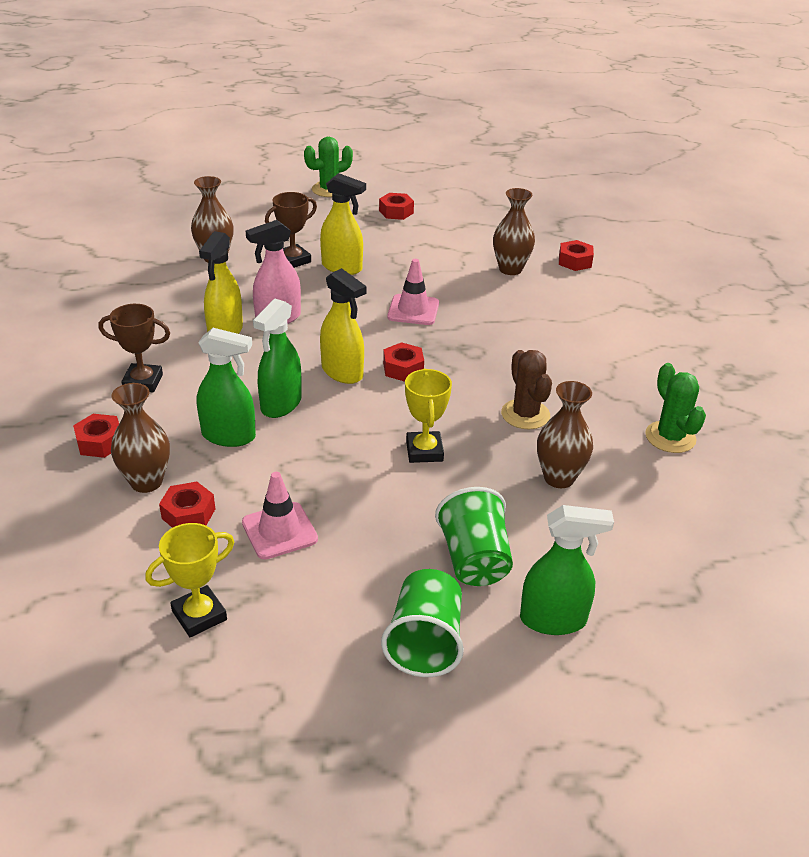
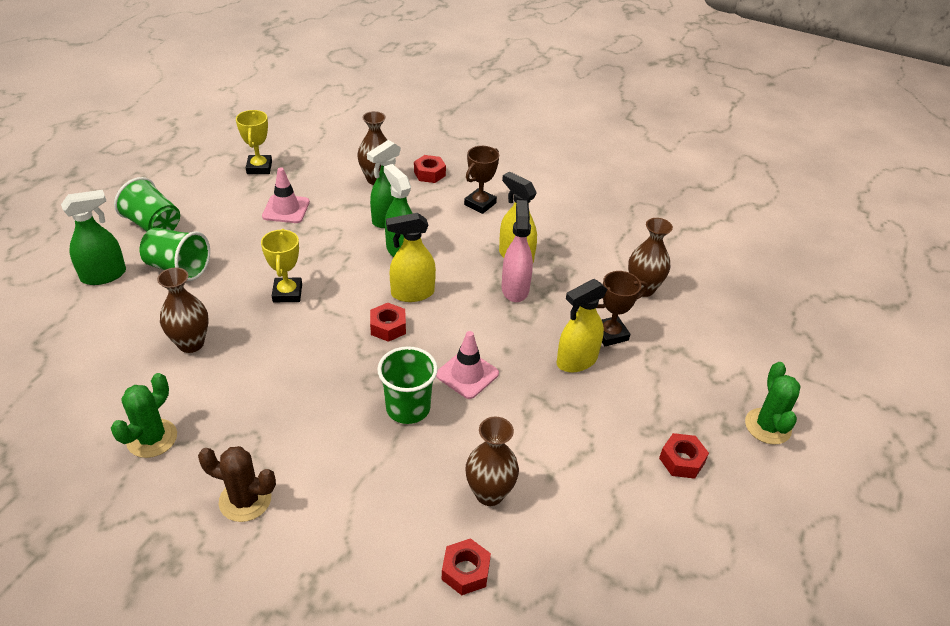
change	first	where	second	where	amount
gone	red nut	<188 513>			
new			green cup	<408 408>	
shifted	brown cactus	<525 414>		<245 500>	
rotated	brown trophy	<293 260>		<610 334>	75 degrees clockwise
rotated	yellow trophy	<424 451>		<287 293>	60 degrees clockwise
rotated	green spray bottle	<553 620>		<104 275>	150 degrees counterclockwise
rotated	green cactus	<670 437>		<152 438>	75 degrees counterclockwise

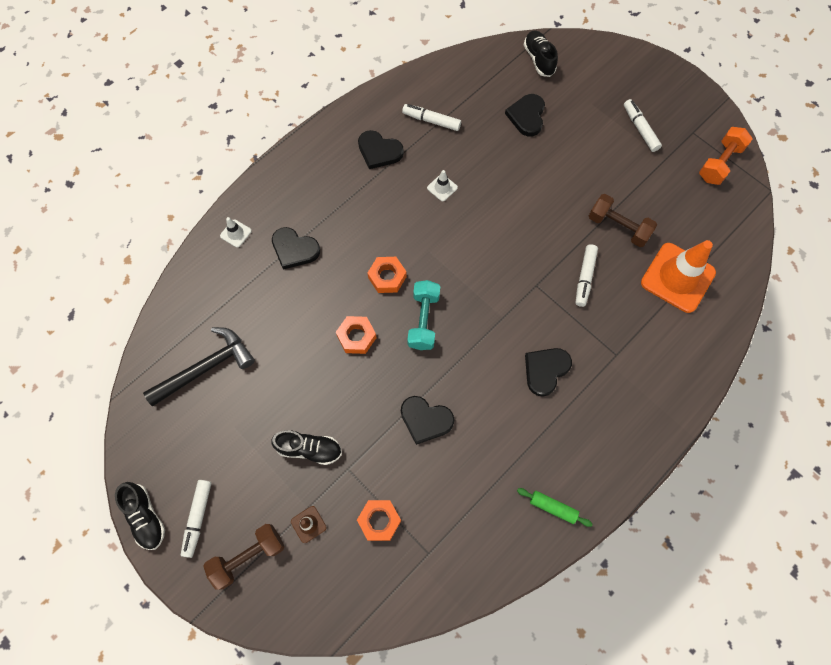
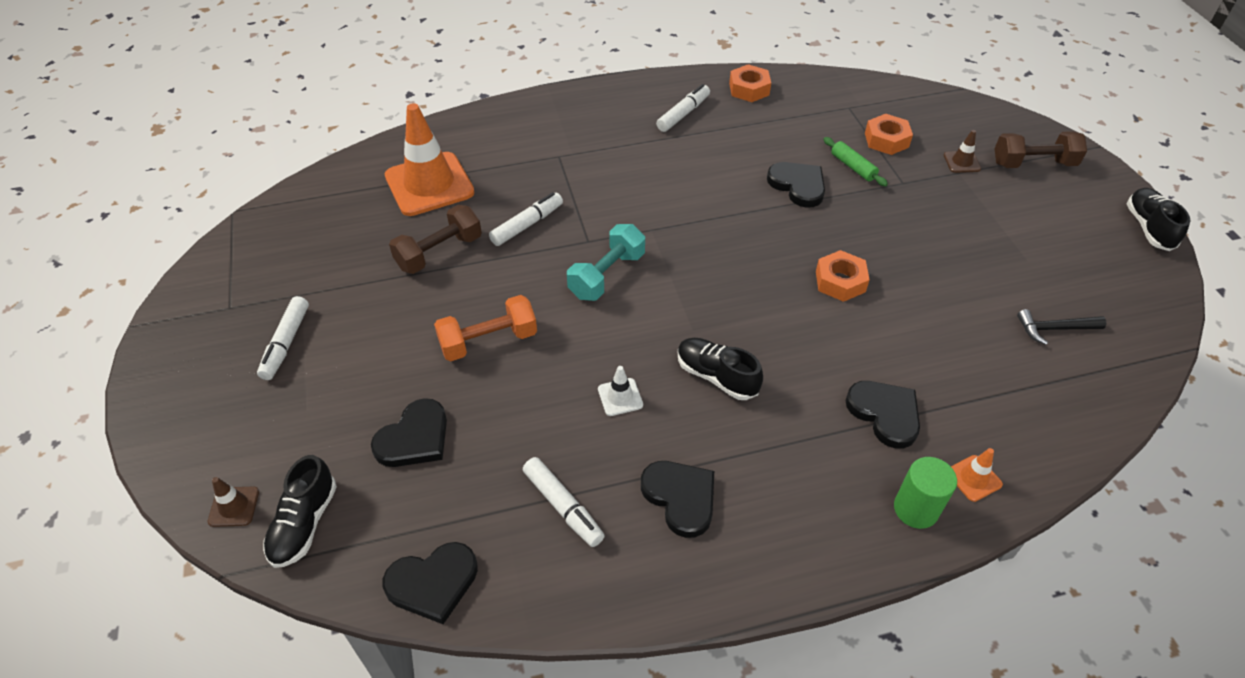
change	first	where	second	where	amount
new			brown traffic cone	<234 506>	
new			green cylinder	<916 509>	
shifted	white marker	<198 518>		<683 114>	
shifted	black shoe	<309 449>		<716 376>	
shifted	orange nut	<387 277>		<749 89>	
shifted	turquoise dumbbell	<423 320>		<607 275>	
shifted	green rolling pin	<553 507>		<853 167>	
shifted	black heart	<545 370>		<433 583>	
shifted	orange dumbbell	<719 163>		<488 341>	
repainted	white traffic cone	<236 233>	orange traffic cone	<973 478>	
rotated	brown dumbbell	<618 227>		<439 252>	75 degrees clockwise
scaled	black hammer	<206 368>		<1054 329>	x0.55

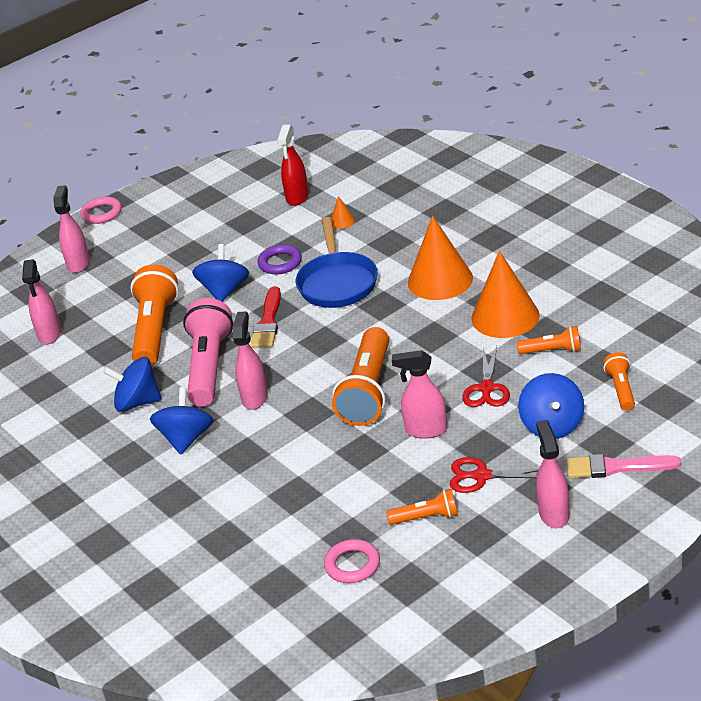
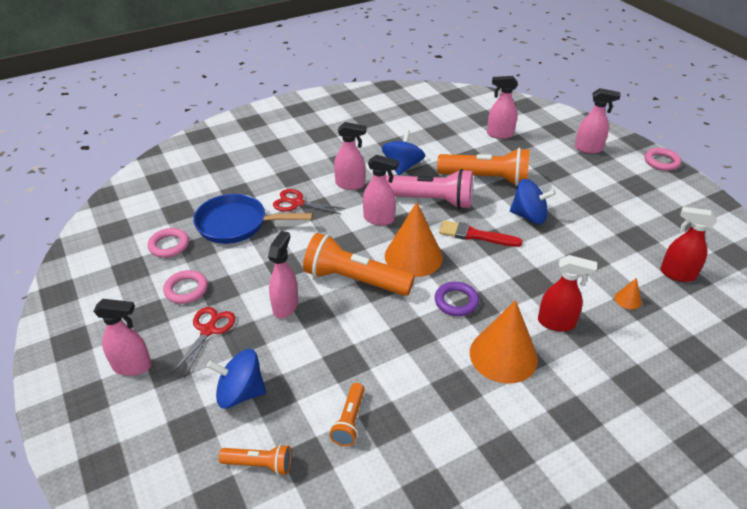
change	first	where	second	where	amount
gone	pink brush	<616 467>			
new			red spray bottle	<556 323>	
shifted	purple ring	<280 263>		<456 301>	
shifted	blue pan	<337 283>		<237 224>	
shifted	red scissors	<487 388>		<297 203>	
shifted	orange cone	<505 316>		<413 256>	
swapped	blue spinning top	<186 438>	pink spray bottle	<350 184>	
swapped	orange flashlight	<426 517>	pink ring	<186 289>	

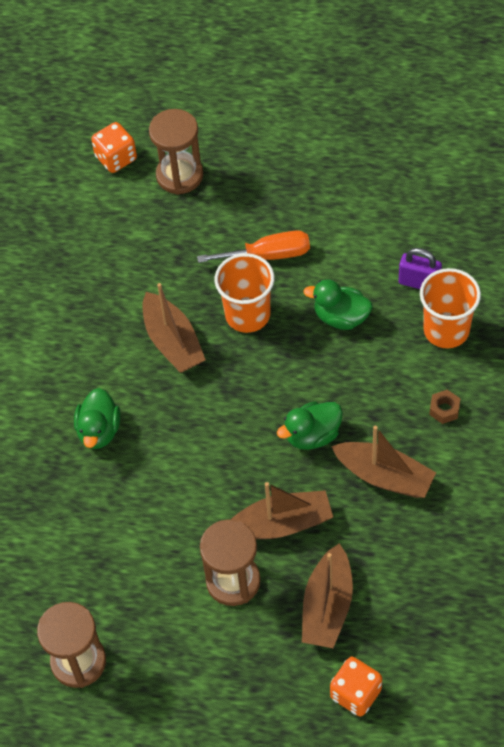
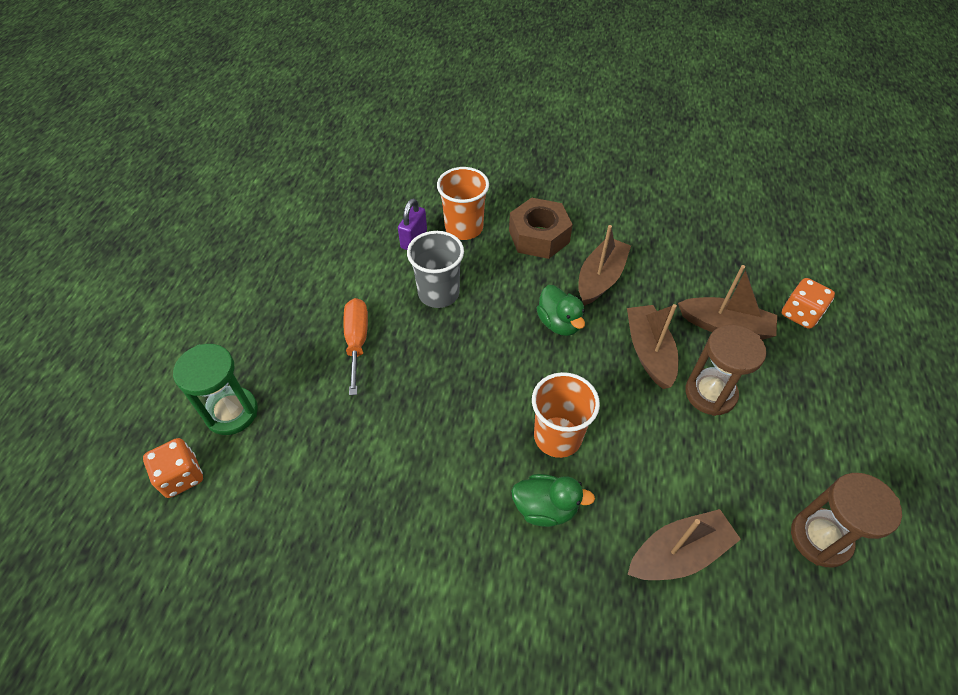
change	first	where	second	where	amount
shifted	brown boat	<173 342>		<678 553>	
shifted	orange cup	<247 315>		<557 437>	
swapped	green duck	<341 317>	grey cup	<438 293>	
repainted	brown hourglass	<179 175>	green hourglass	<232 412>	
scaled	brown nut	<444 409>		<539 236>	x2.33

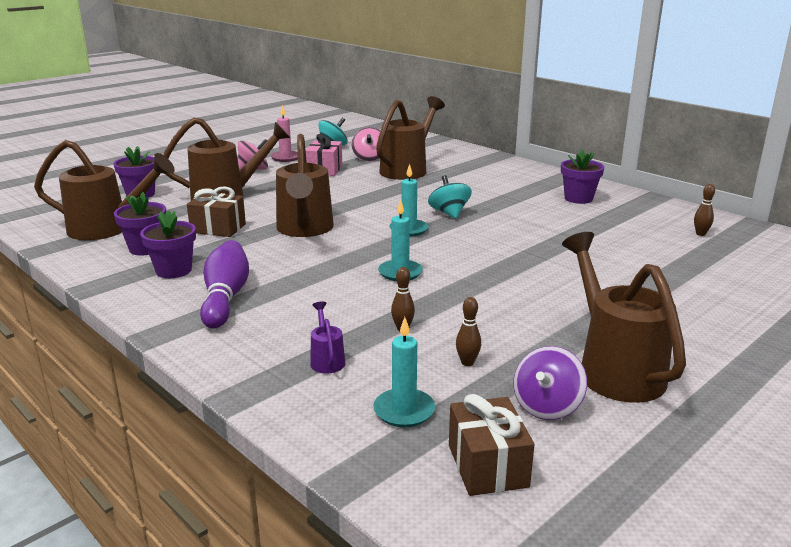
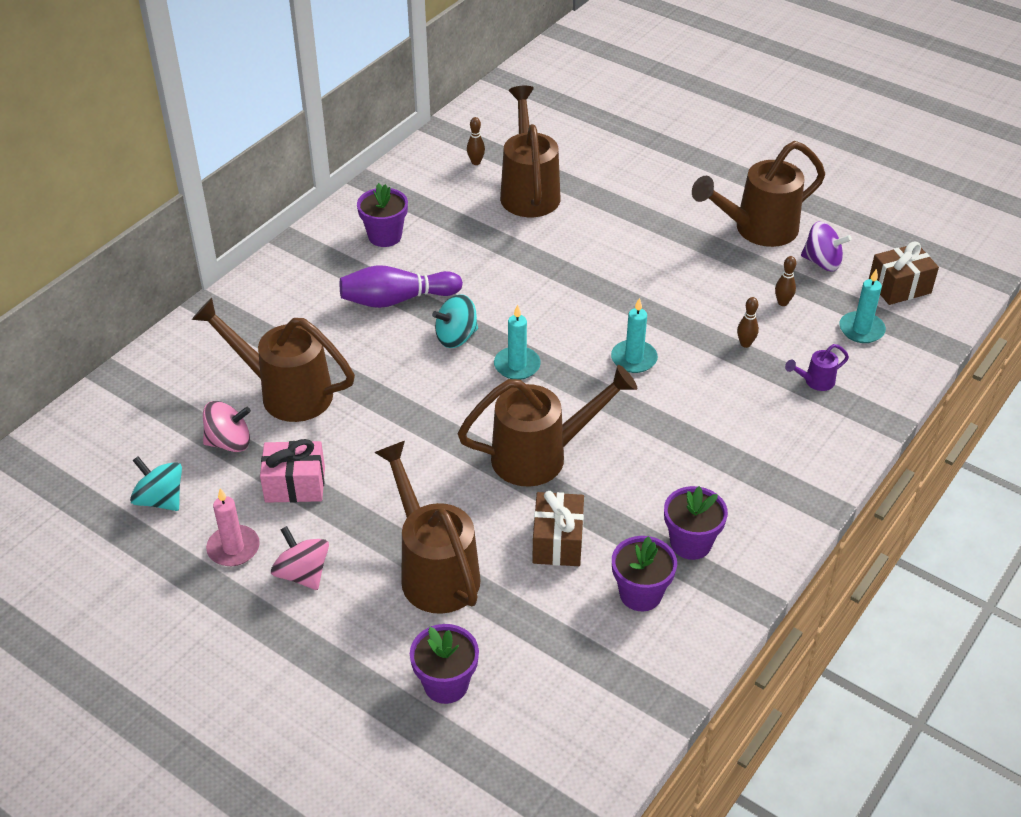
change	first	where	second	where	amount
shifted	brown watering can	<108 229>		<529 191>	
shifted	purple bowling pin	<225 297>		<397 300>	

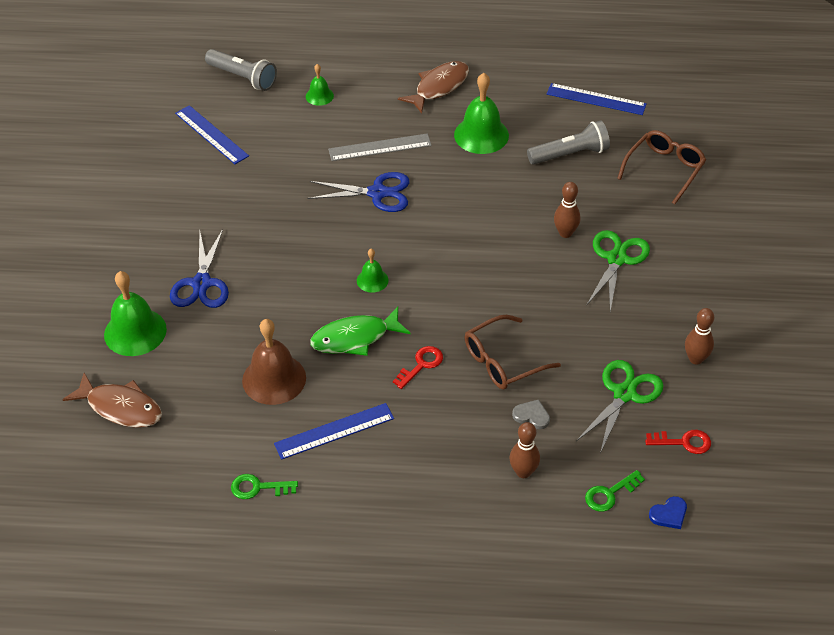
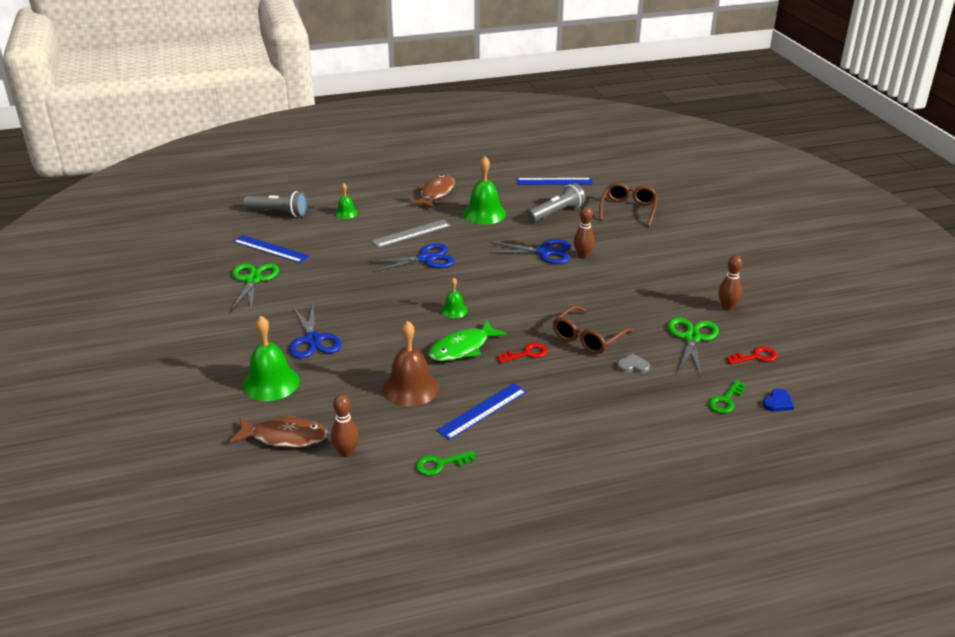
change	first	where	second	where	amount
new			blue scissors	<544 252>	
shifted	brown bowling pin	<523 472>		<346 452>	
shifted	green scissors	<616 259>		<253 280>	
rotated	red key	<421 365>		<526 353>	45 degrees clockwise

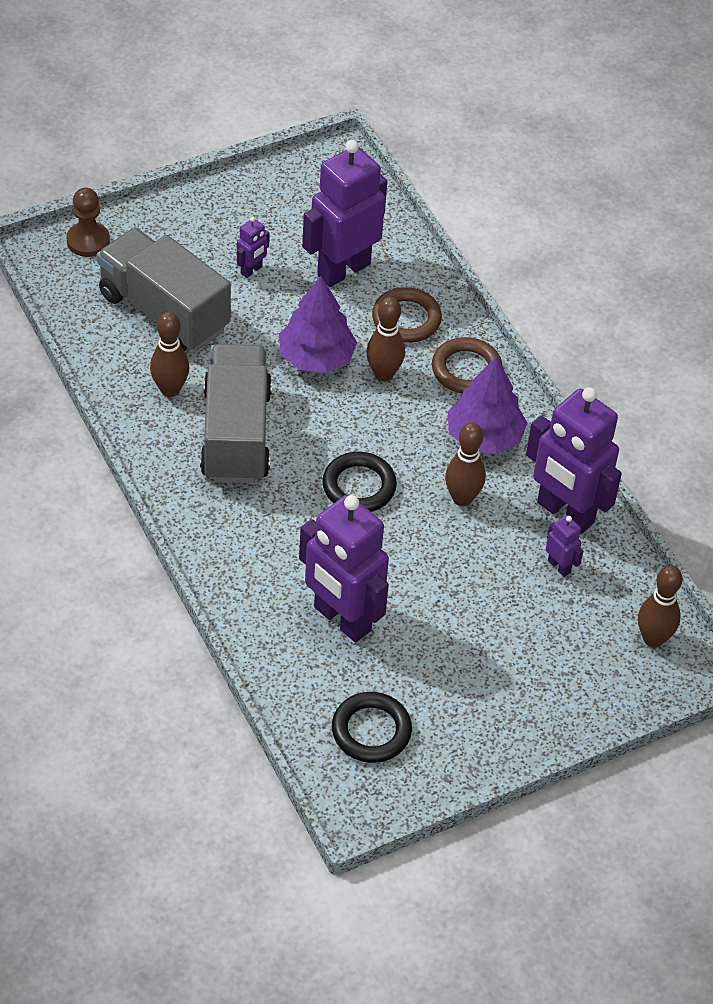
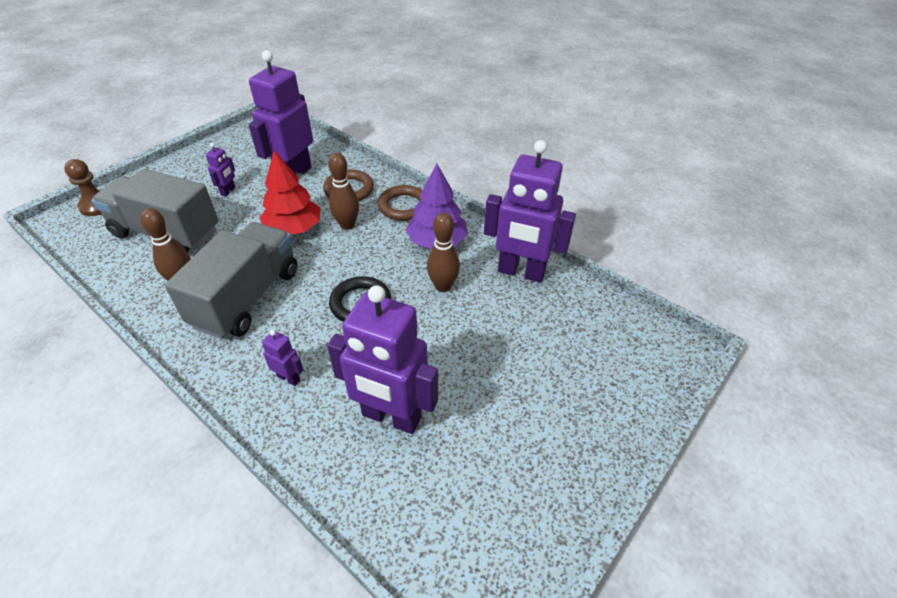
change	first	where	second	where	amount
gone	black ring	<371 731>			
gone	brown bowling pin	<653 639>			
shifted	purple robot	<559 566>		<289 378>	
repainted	purple tree	<316 357>	red tree	<294 228>	
rotated	grey truck	<236 434>		<247 298>	45 degrees clockwise

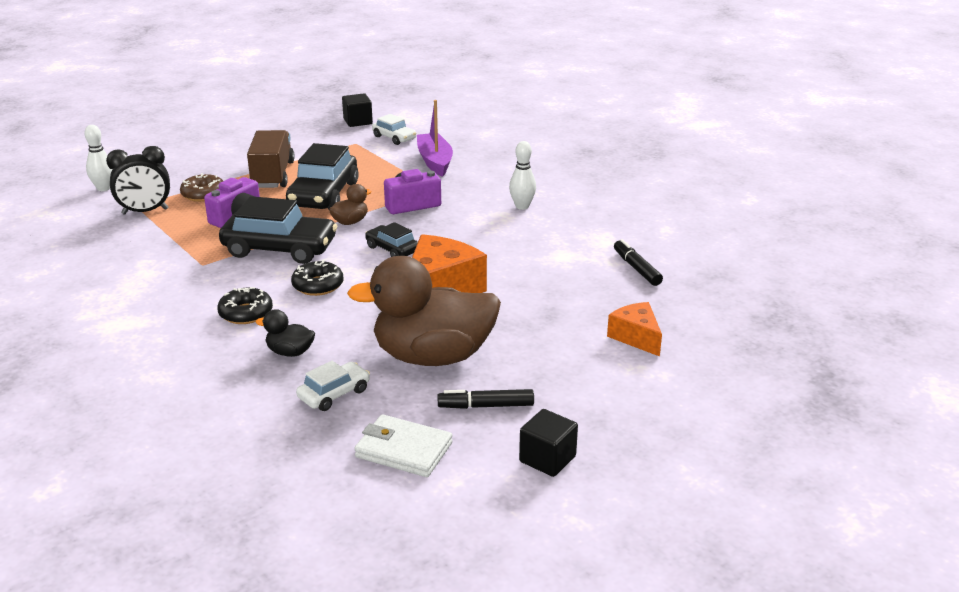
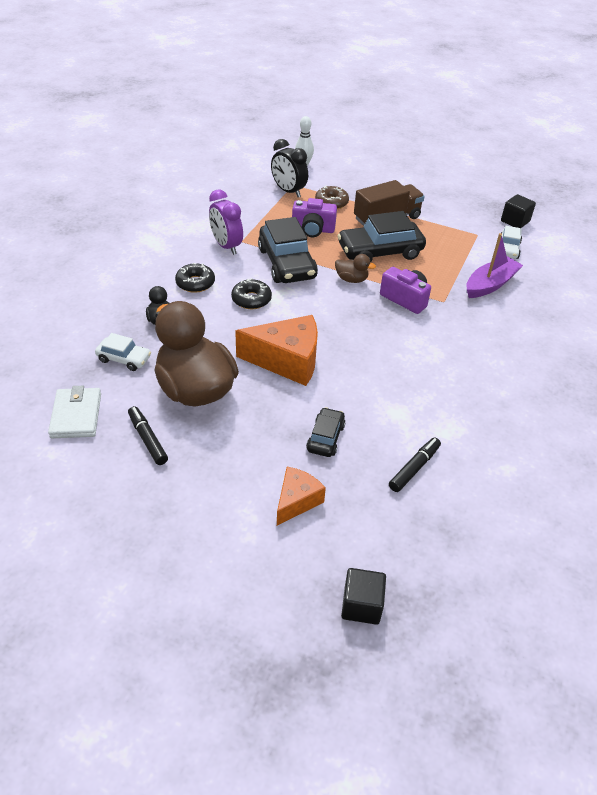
change	first	where	second	where	amount
gone	white bowling pin	<522 206>			
new			purple clock	<226 246>	
shifted	black car	<392 249>		<325 438>	
shifted	black cube	<547 459>		<361 605>	

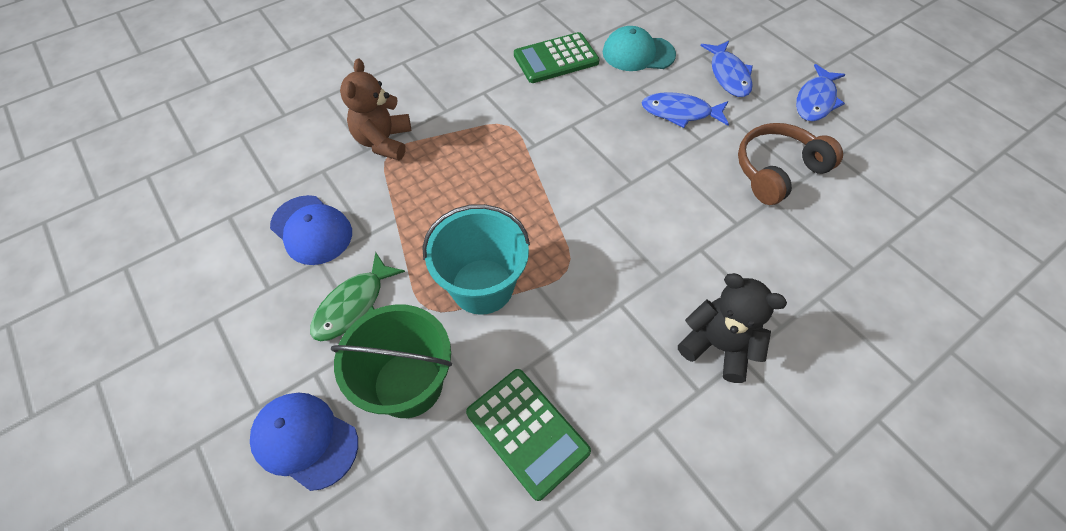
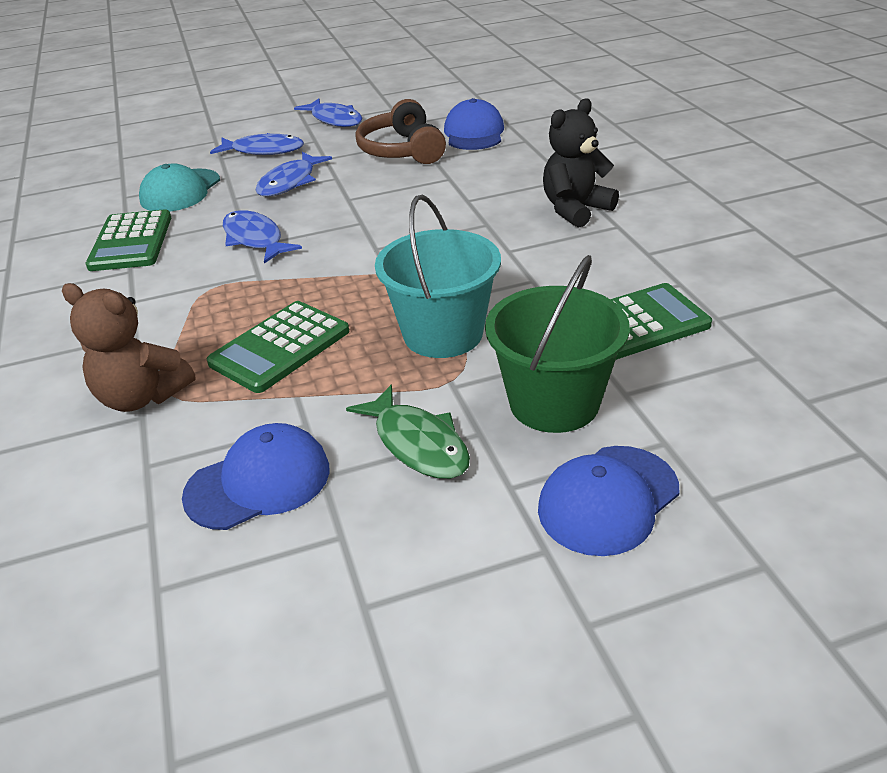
change	first	where	second	where	amount
new			green calculator	<280 347>	
new			blue fish	<255 239>	
new			blue cap	<474 133>	

